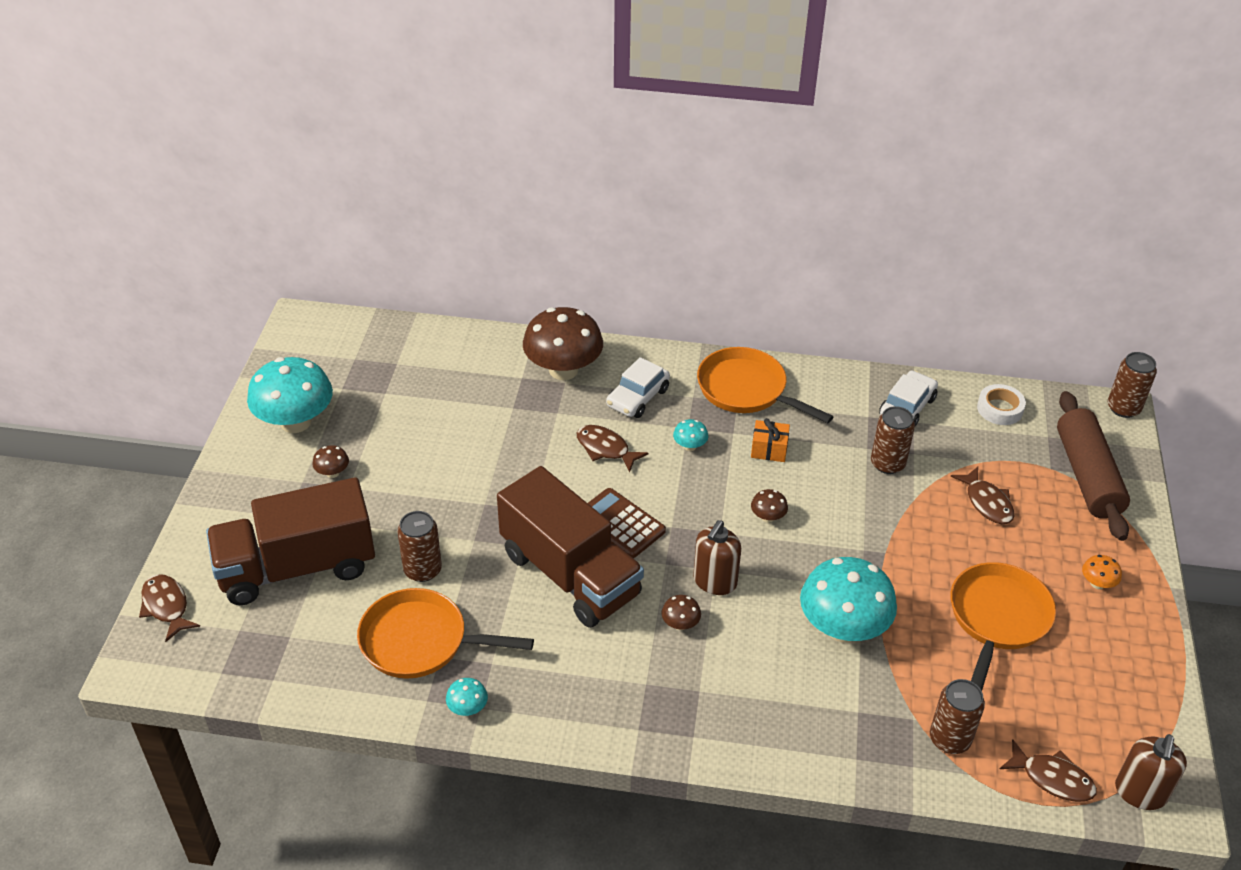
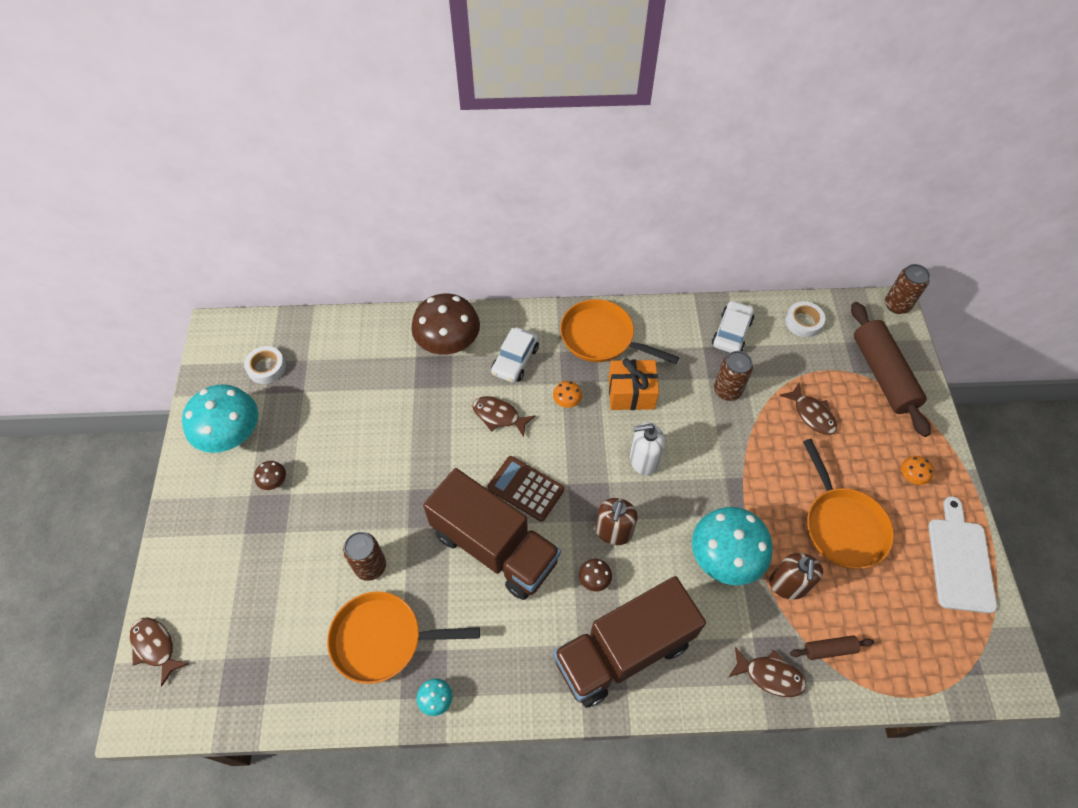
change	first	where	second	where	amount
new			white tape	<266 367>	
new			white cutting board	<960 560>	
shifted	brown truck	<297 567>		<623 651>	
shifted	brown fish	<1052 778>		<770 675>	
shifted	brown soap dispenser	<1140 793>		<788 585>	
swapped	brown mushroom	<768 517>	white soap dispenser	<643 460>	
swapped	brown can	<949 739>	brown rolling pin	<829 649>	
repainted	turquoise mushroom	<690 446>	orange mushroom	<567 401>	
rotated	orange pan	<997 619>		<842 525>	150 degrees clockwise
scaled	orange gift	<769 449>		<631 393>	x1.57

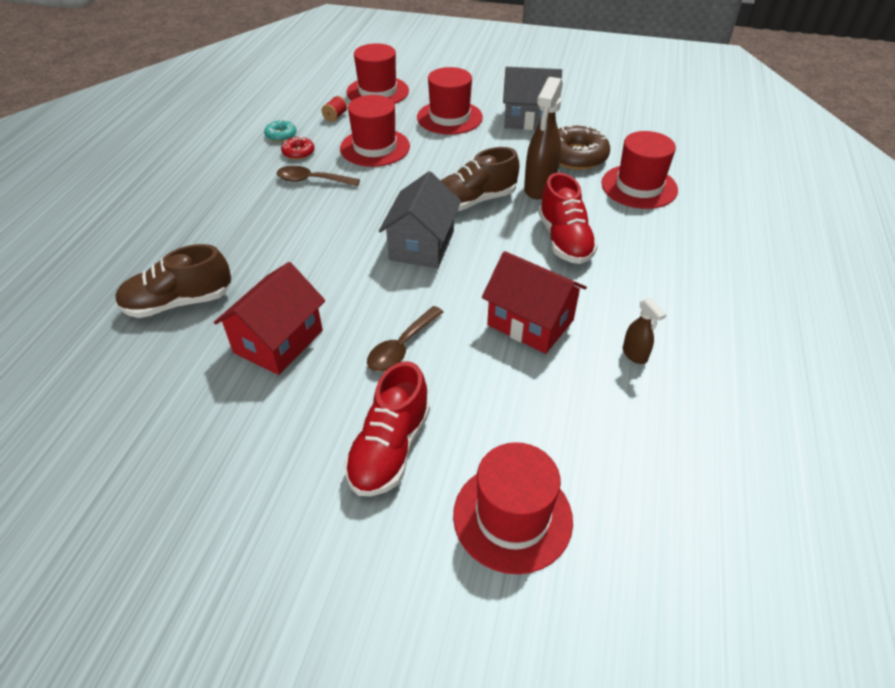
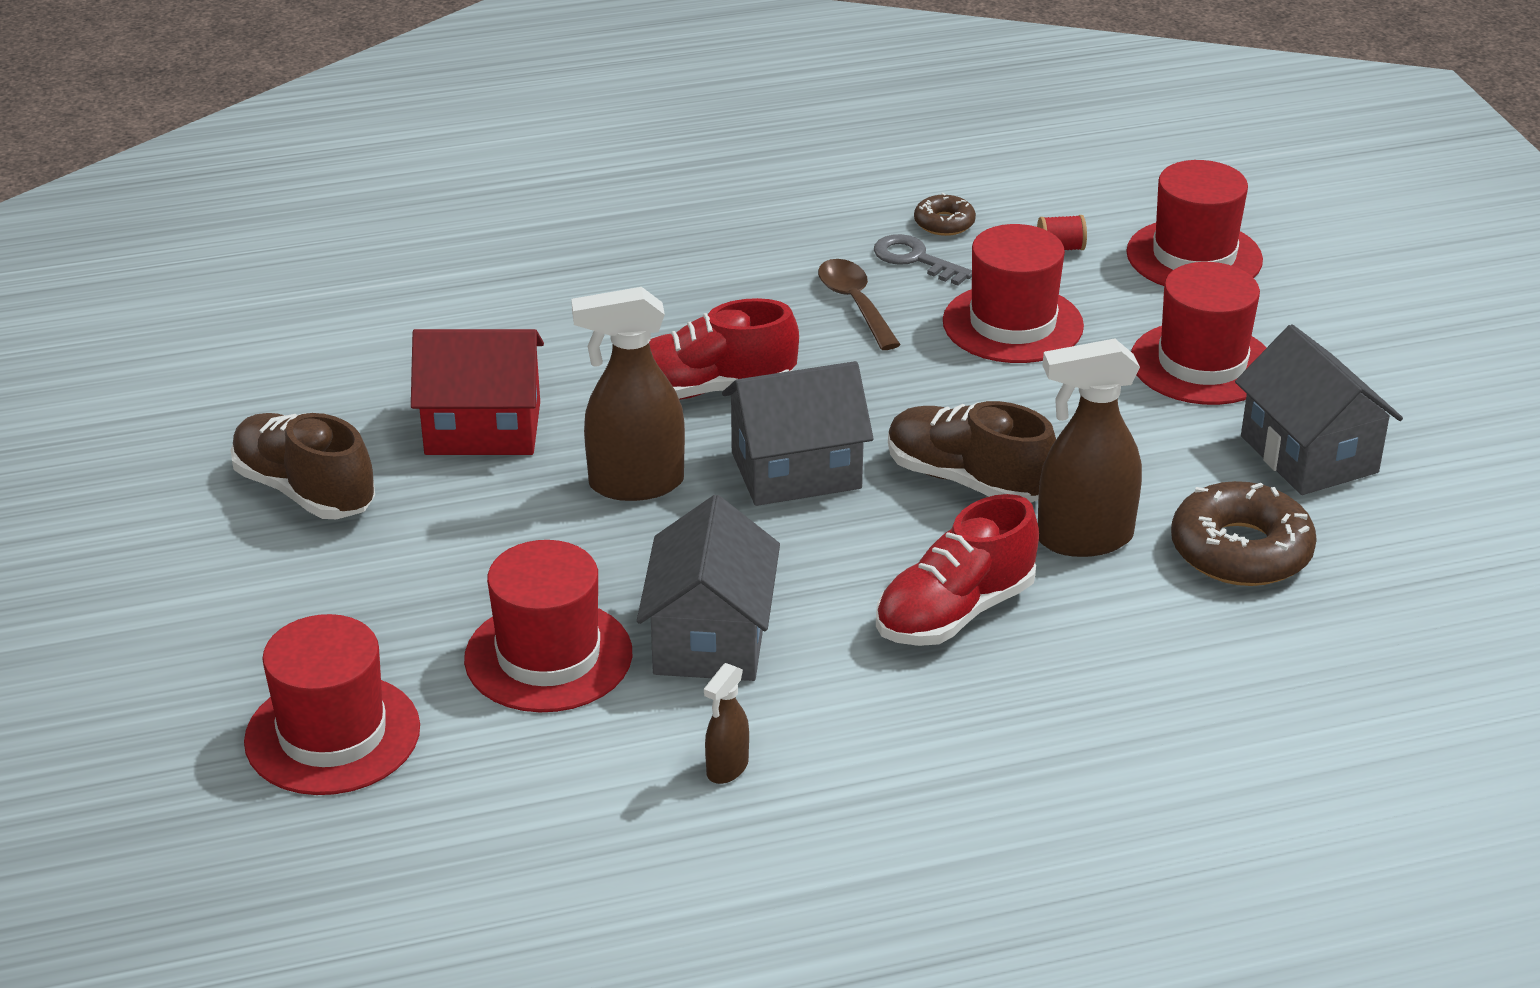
change	first	where	second	where	amount
gone	brown spoon	<401 347>			
new			brown spray bottle	<635 484>	
shifted	brown shoe	<179 303>		<305 491>	
shifted	red shoe	<390 449>		<709 390>	
shifted	red hat	<639 186>		<548 656>	
swapped	red donut	<298 152>	grey key	<915 259>	
repainted	turquoise donut	<281 135>	brown donut	<944 223>	
repainted	red house	<530 322>	grey house	<711 638>	

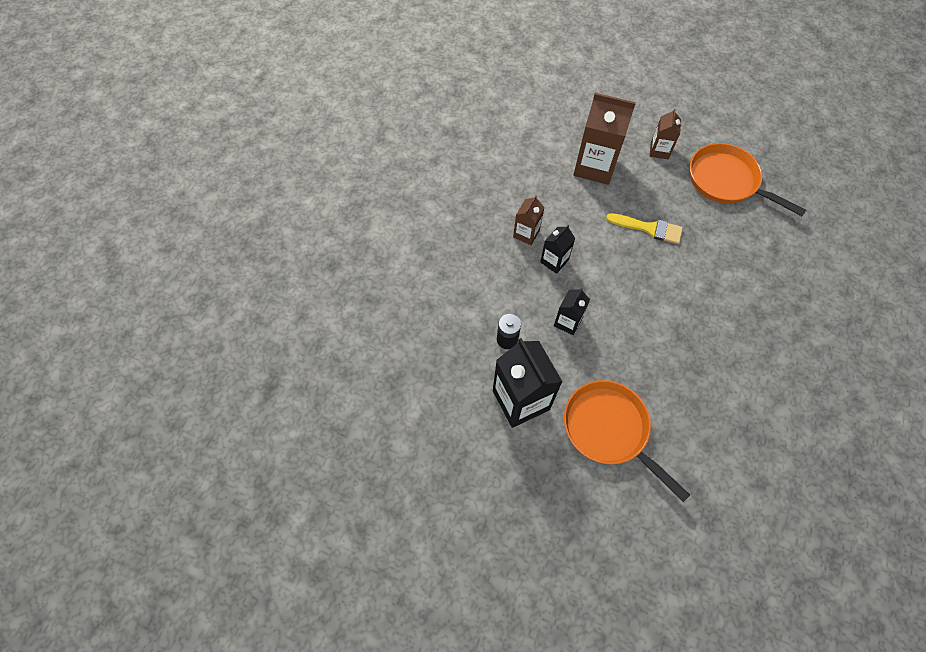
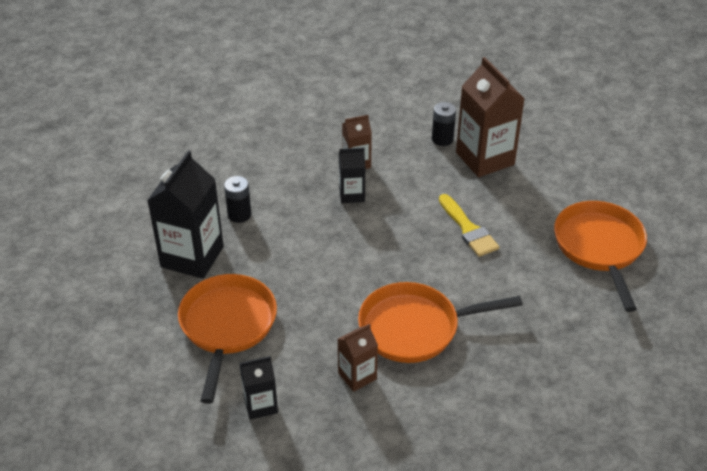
change	first	where	second	where	amount
new			orange pan	<415 328>	
new			black battery	<442 139>	
shifted	black carton	<568 322>		<260 405>	
shifted	brown carton	<659 151>		<357 376>	

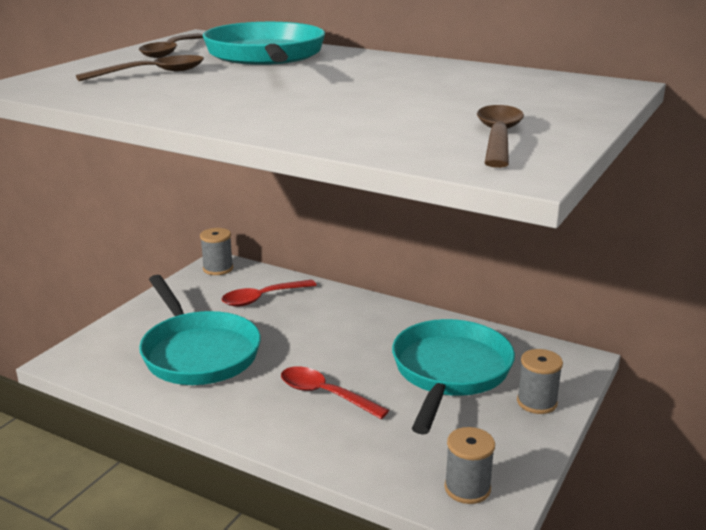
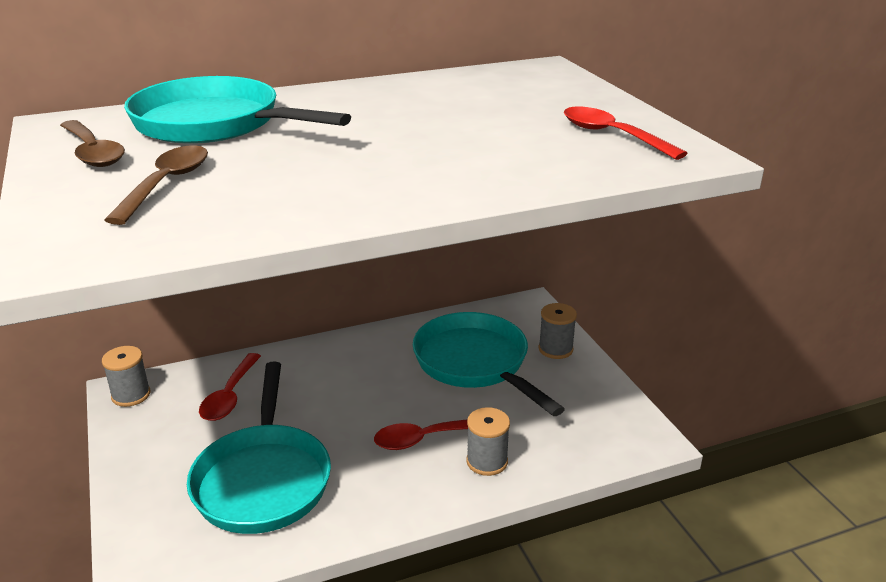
change	first	where	second	where	amount
shifted	grey spool	<467 488>		<487 461>	
repainted	brown spoon	<498 137>	red spoon	<612 135>	
rotated	turquoise pan	<198 352>		<263 479>	75 degrees clockwise

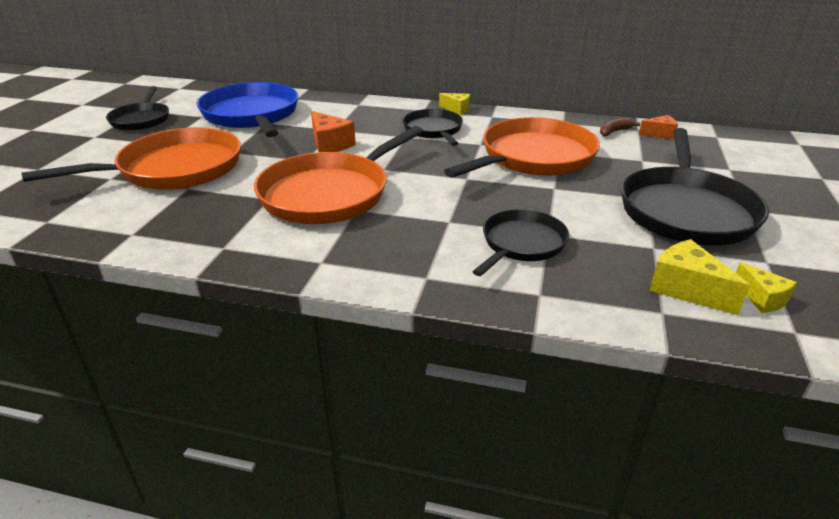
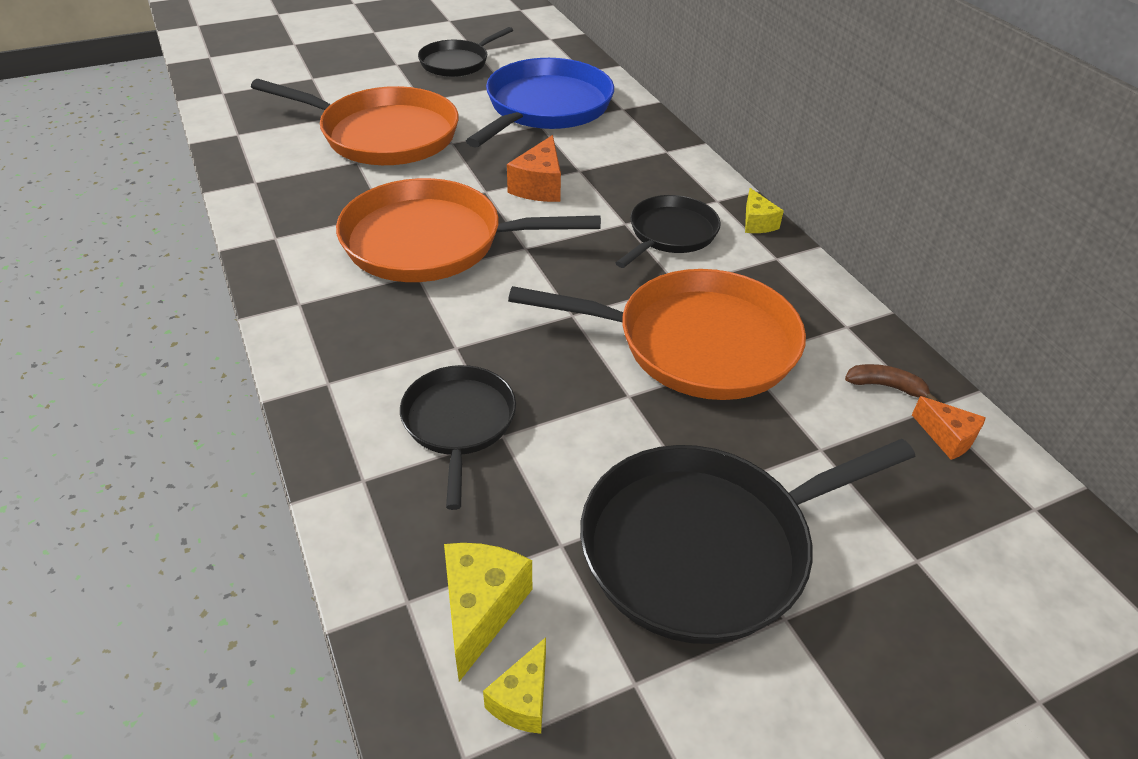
change	first	where	second	where	amount
rotated	black pan	<521 244>		<458 423>	90 degrees counterclockwise

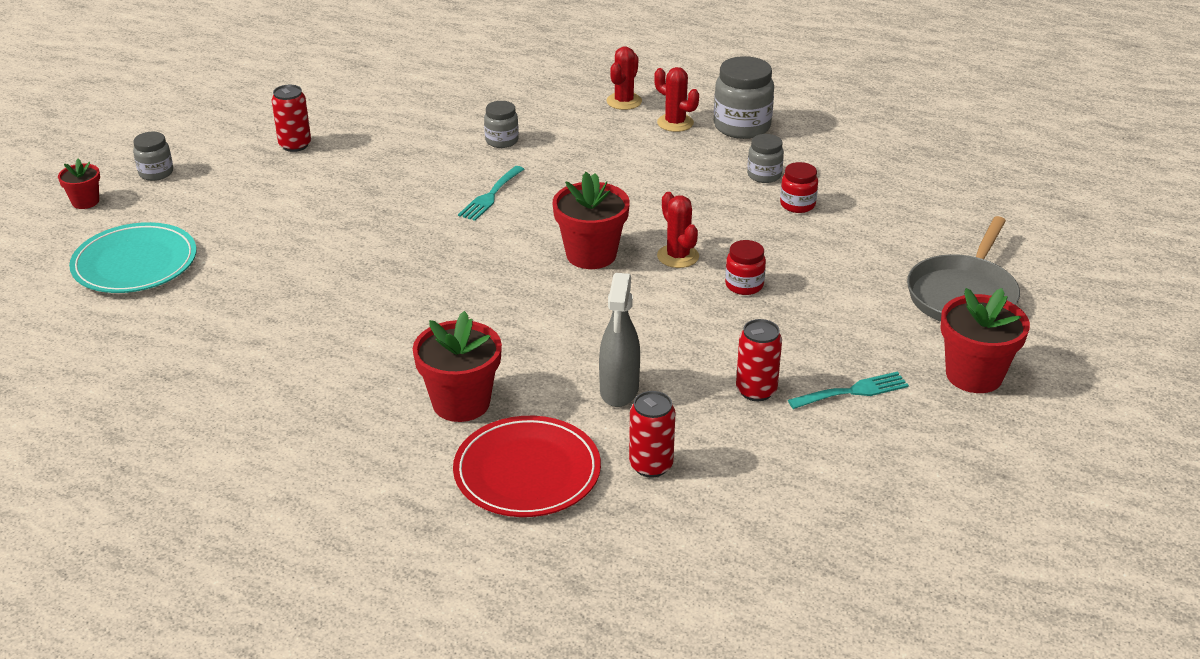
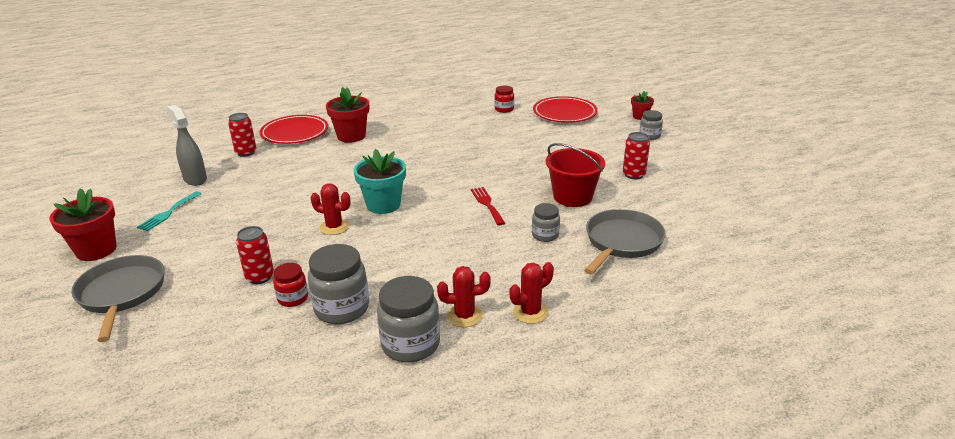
change	first	where	second	where	amount
new			red bucket	<572 197>	
new			grey pan	<622 242>	
shifted	grey spray bottle	<619 391>		<195 179>	
shifted	red jar	<744 285>		<504 109>	
shifted	red can	<756 391>		<260 277>	
repainted	turquoise plate	<135 263>	red plate	<564 113>	
repainted	turquoise fork	<490 196>	red fork	<487 204>	
repainted	red flower pot	<591 255>	turquoise flower pot	<383 205>	
rotated	red cactus	<624 101>		<530 312>	75 degrees clockwise
scaled	grey jar	<764 175>		<342 308>	x1.76

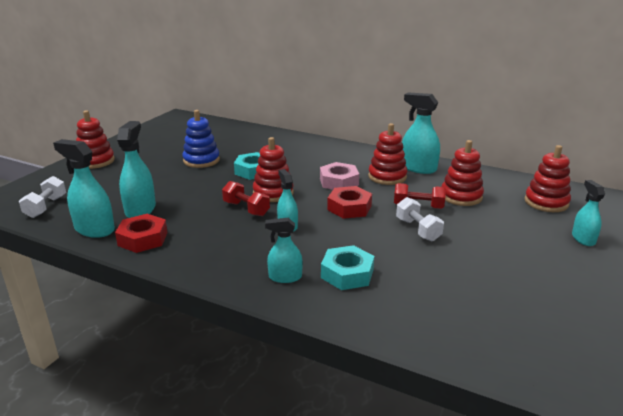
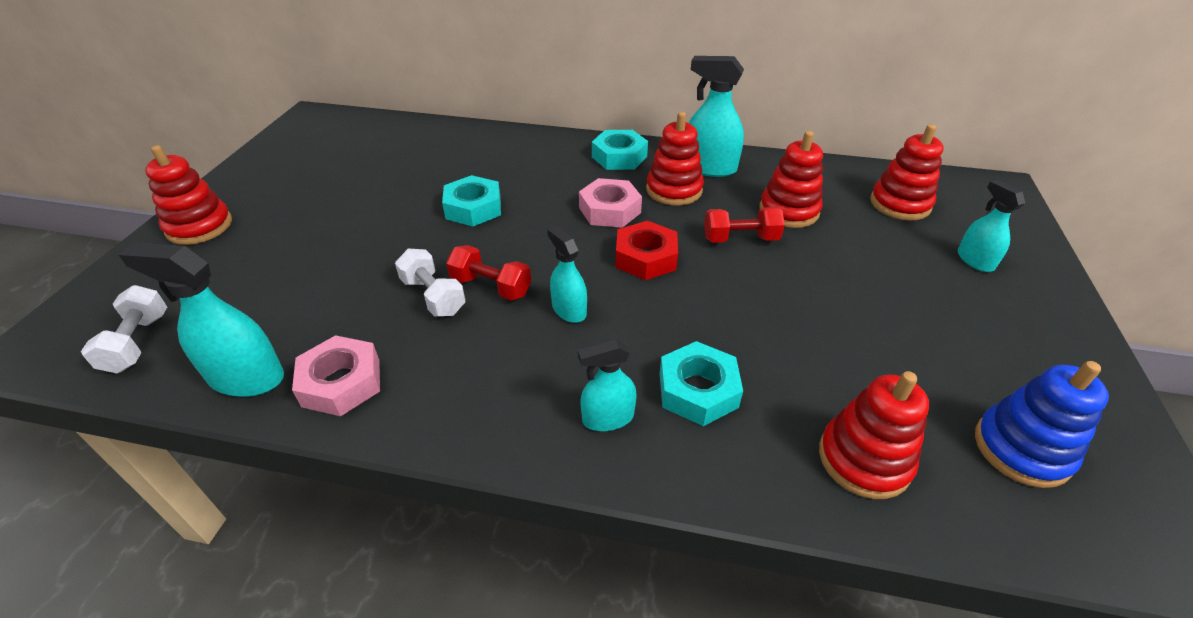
change	first	where	second	where	amount
gone	turquoise spray bottle	<140 209>			
new			turquoise nut	<619 157>	
shifted	blue stacking toy	<201 160>		<1021 449>	
shifted	red stacking toy	<273 193>		<864 459>	
shifted	white dumbbell	<418 229>		<433 296>	
repainted	red nut	<143 239>	pink nut	<341 382>	

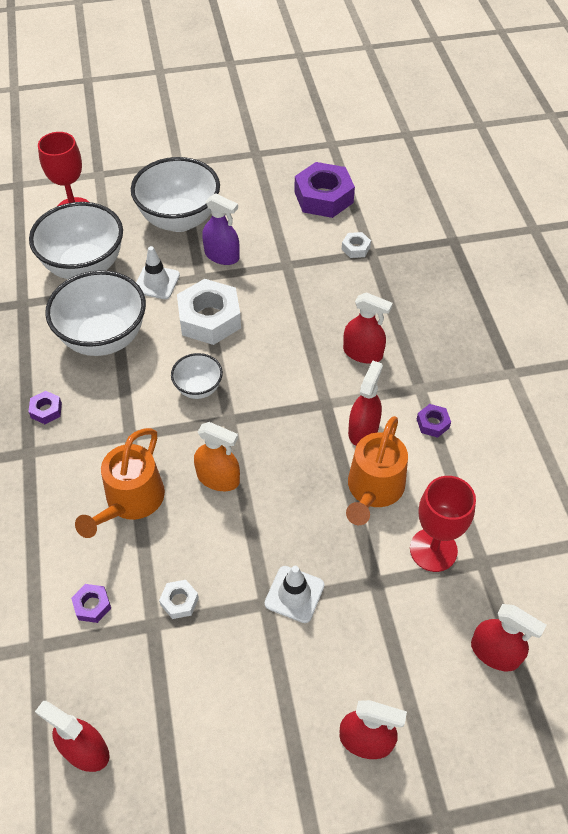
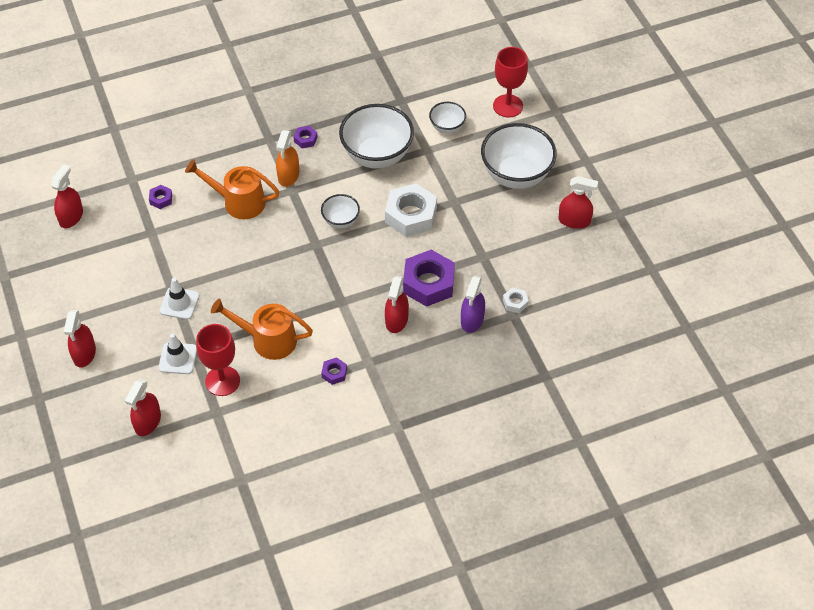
change	first	where	second	where	amount
gone	white nut	<179 601>			
shifted	white traffic cone	<156 282>		<178 358>	
shifted	orange spray bottle	<218 478>		<288 175>	
shifted	purple spray bottle	<222 256>		<472 320>	
shifted	purple nut	<323 197>		<428 283>	
shifted	red spray bottle	<363 430>		<574 221>	
scaled	white bowl	<84 266>		<447 127>	x0.51

